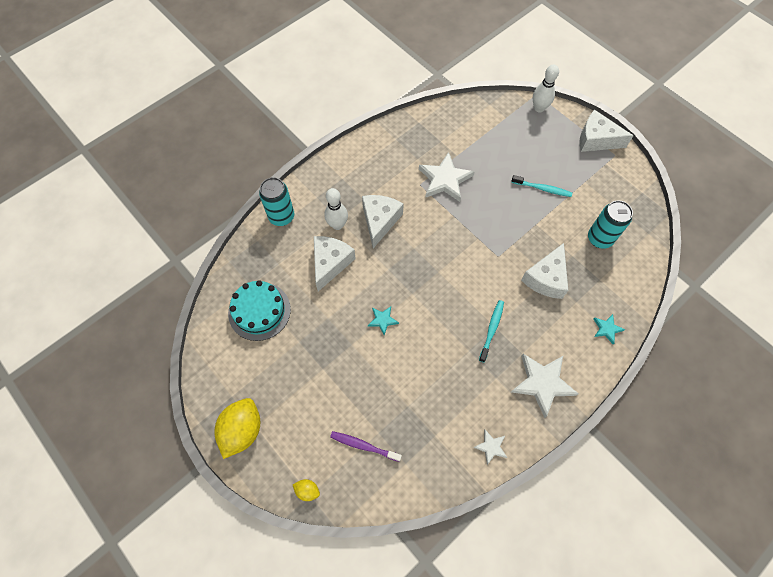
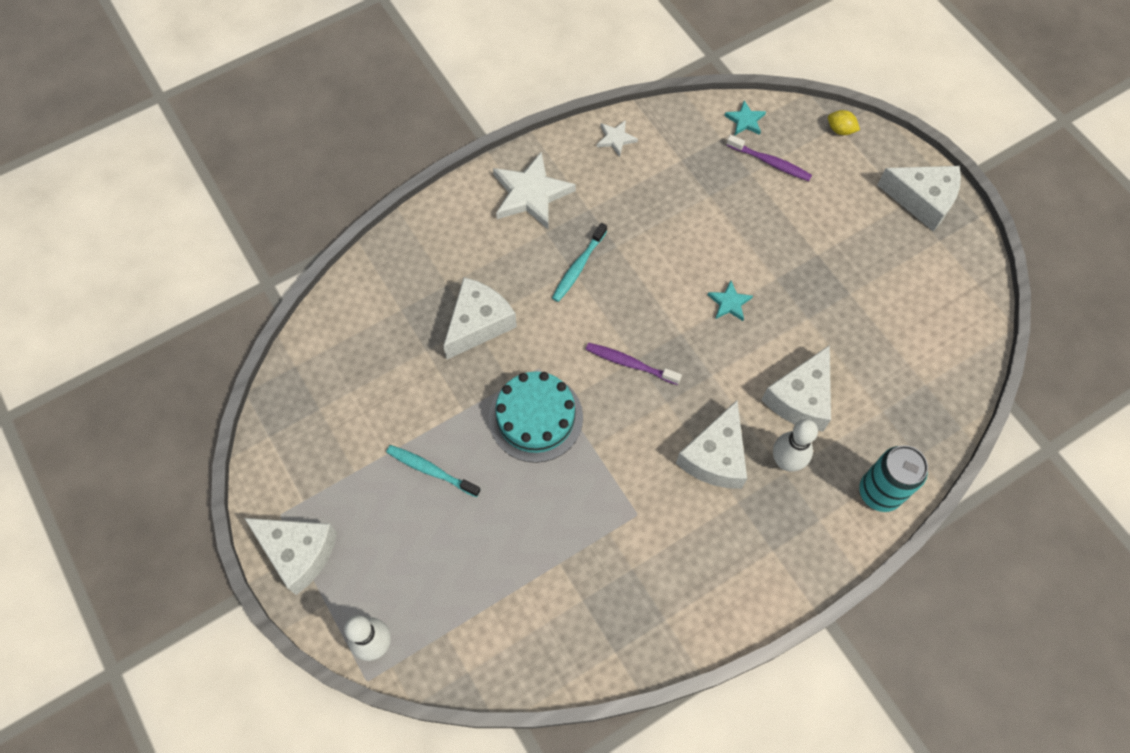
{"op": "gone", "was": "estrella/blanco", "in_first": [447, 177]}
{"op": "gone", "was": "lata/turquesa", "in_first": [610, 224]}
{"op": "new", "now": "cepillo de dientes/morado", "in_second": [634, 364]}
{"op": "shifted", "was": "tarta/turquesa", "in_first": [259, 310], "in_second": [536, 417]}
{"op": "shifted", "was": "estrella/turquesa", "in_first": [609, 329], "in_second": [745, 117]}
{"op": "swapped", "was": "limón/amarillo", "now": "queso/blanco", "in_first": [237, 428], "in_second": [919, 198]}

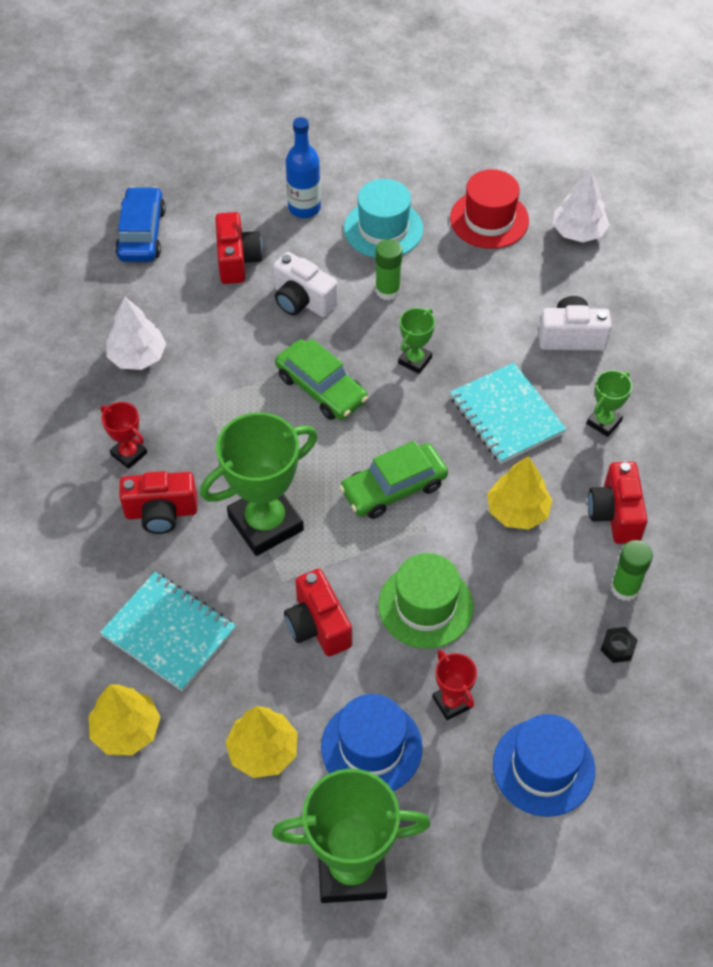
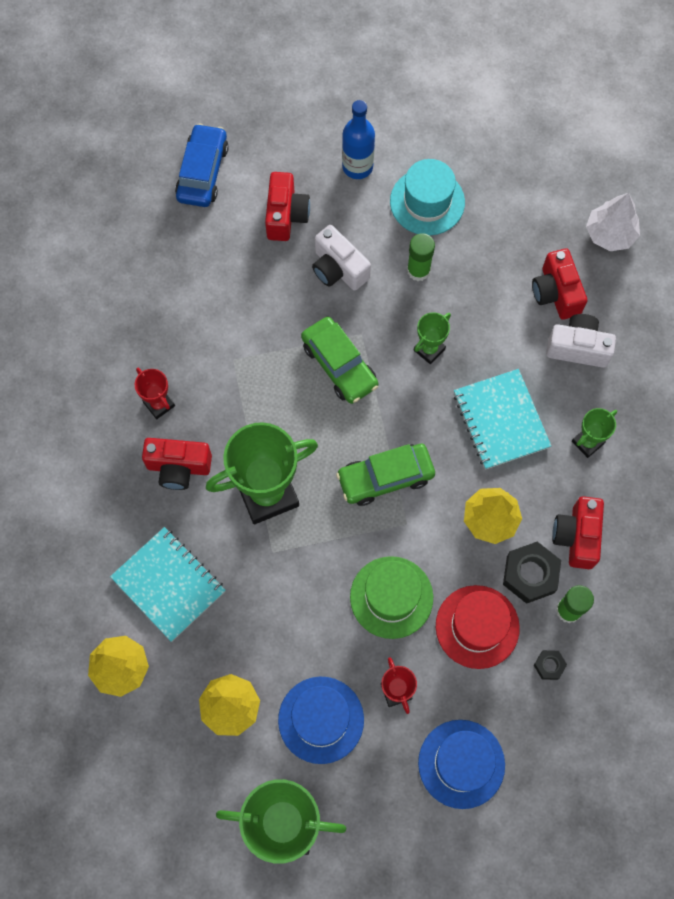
{"op": "gone", "was": "árbol/blanco", "in_first": [136, 333]}
{"op": "new", "now": "tuerca/negro", "in_second": [532, 573]}
{"op": "shifted", "was": "cámara/rojo", "in_first": [318, 613], "in_second": [559, 284]}
{"op": "shifted", "was": "sombrero/rojo", "in_first": [489, 209], "in_second": [478, 627]}

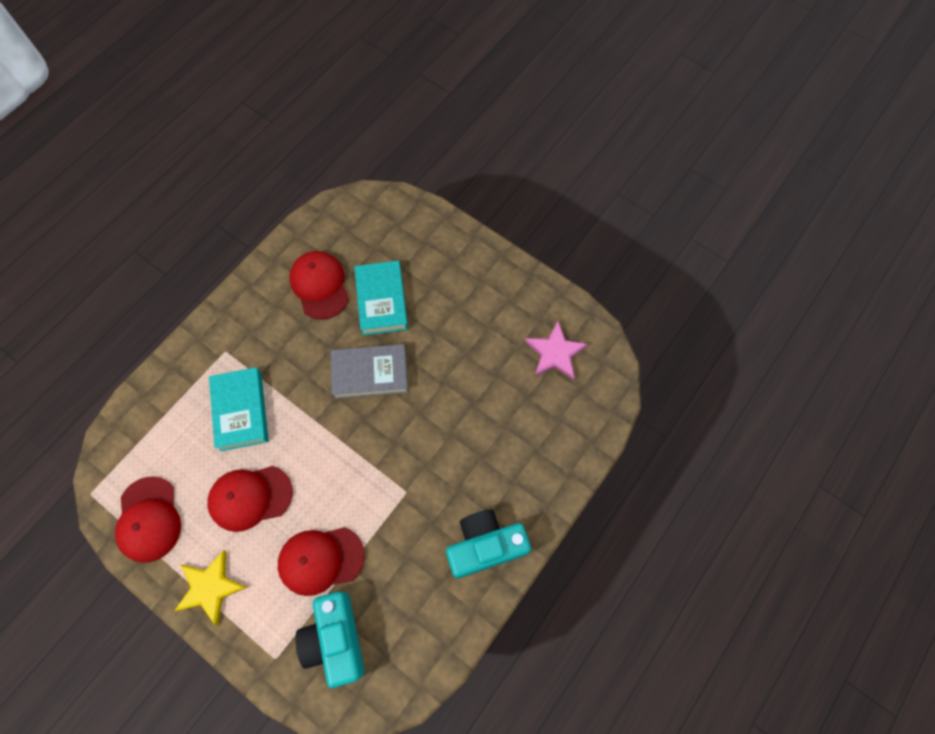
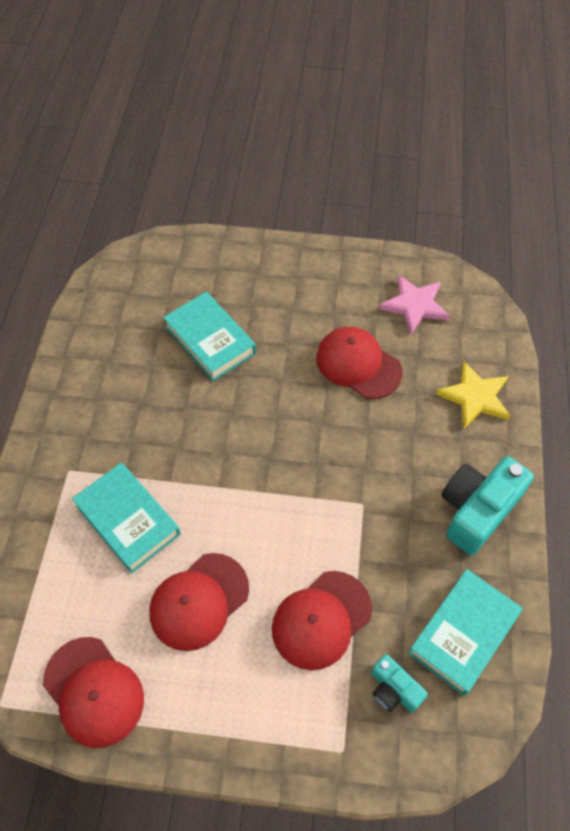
{"op": "gone", "was": "libro/gris", "in_first": [369, 371]}
{"op": "new", "now": "libro/turquesa", "in_second": [465, 632]}
{"op": "shifted", "was": "estrella/amarillo", "in_first": [210, 588], "in_second": [473, 394]}
{"op": "shifted", "was": "gorra/rojo", "in_first": [319, 285], "in_second": [360, 363]}
{"op": "scaled", "was": "cámara/turquesa", "in_first": [330, 640], "in_second": [399, 683], "ratio": 0.54}

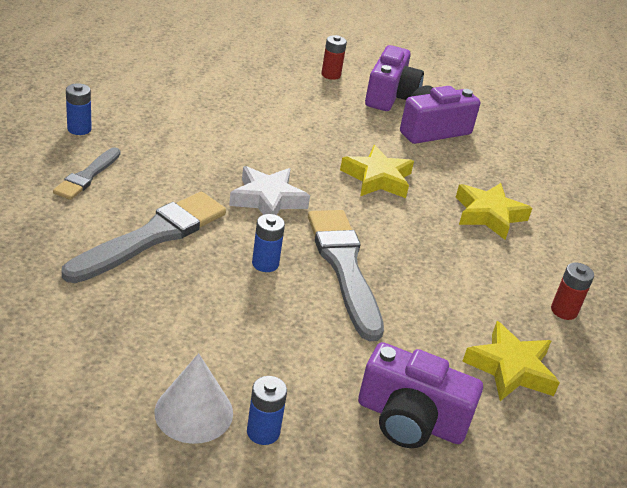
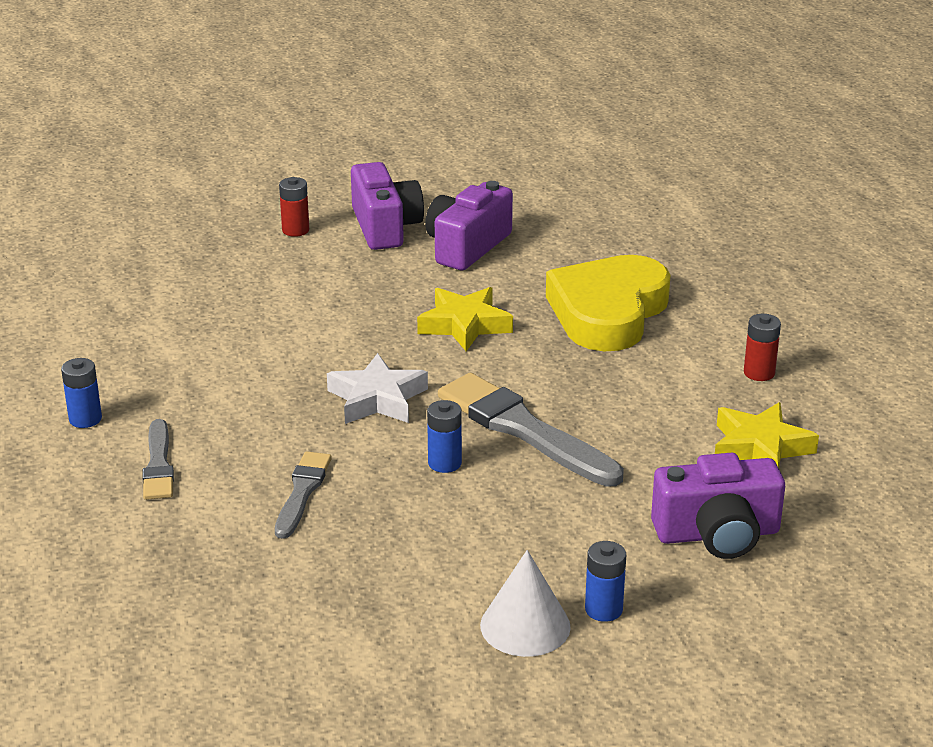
{"op": "swapped", "was": "estrella/amarillo", "now": "corazón/amarillo", "in_first": [494, 211], "in_second": [608, 303]}
{"op": "scaled", "was": "pincel/gris", "in_first": [144, 237], "in_second": [303, 495], "ratio": 0.56}

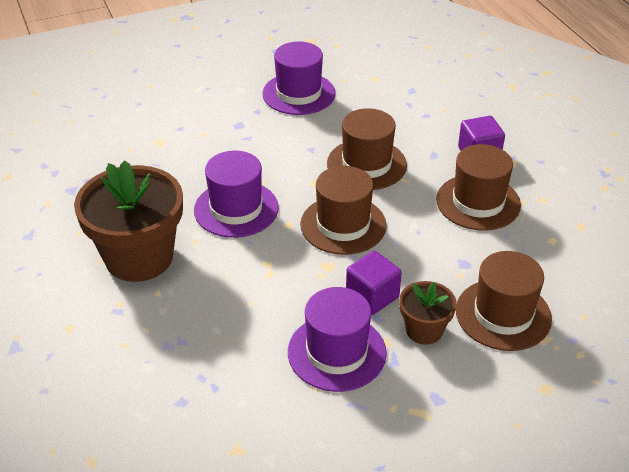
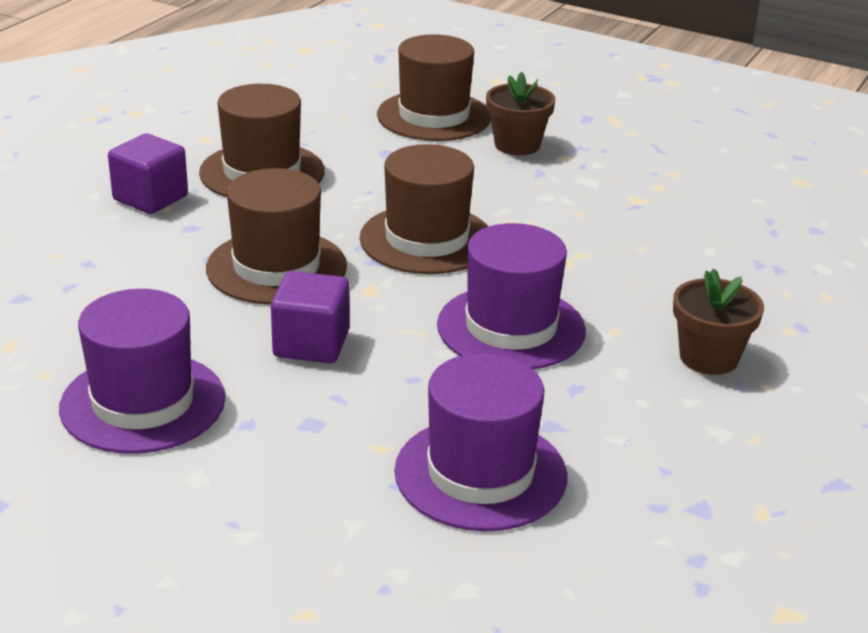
{"op": "shifted", "was": "sombrero/morado", "in_first": [337, 339], "in_second": [480, 442]}
{"op": "shifted", "was": "cubo/morado", "in_first": [374, 283], "in_second": [310, 317]}
{"op": "scaled", "was": "maceta/marrón", "in_first": [128, 221], "in_second": [718, 321], "ratio": 0.51}

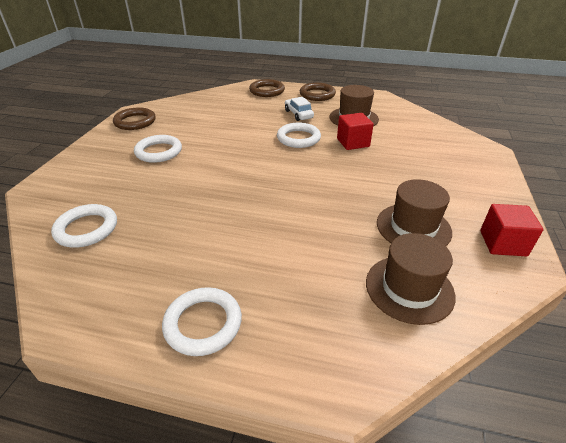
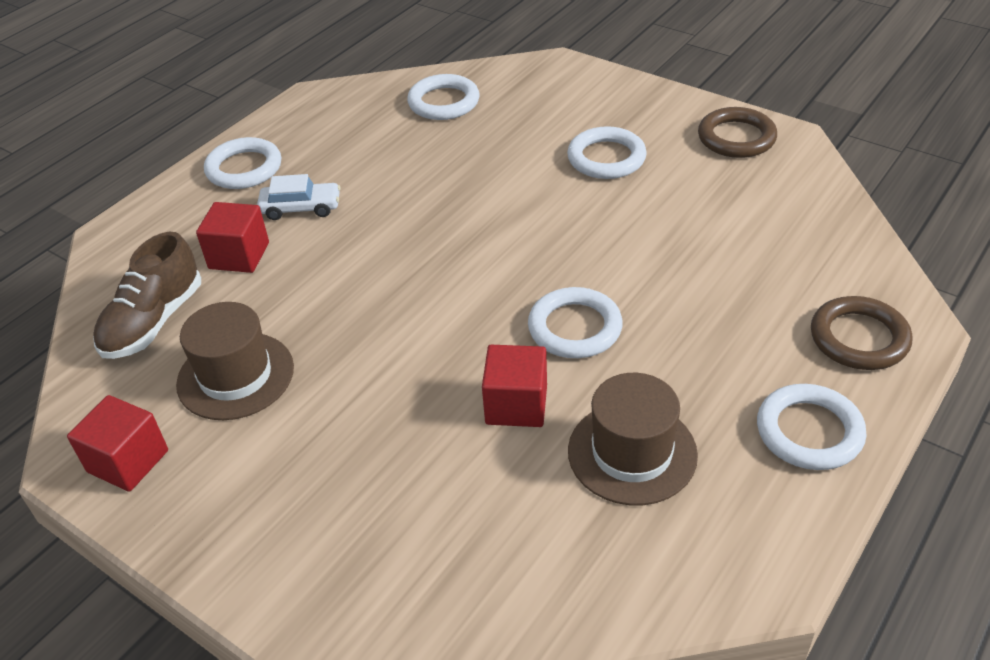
{"op": "new", "now": "cubo/rojo", "in_second": [232, 237]}
{"op": "shifted", "was": "coche/blanco", "in_first": [299, 109], "in_second": [299, 197]}
{"op": "swapped", "was": "sombrero/marrón", "now": "zapato/marrón", "in_first": [410, 279], "in_second": [147, 295]}
{"op": "repainted", "was": "anillo/marrón", "now": "anillo/blanco", "in_first": [318, 92], "in_second": [812, 427]}

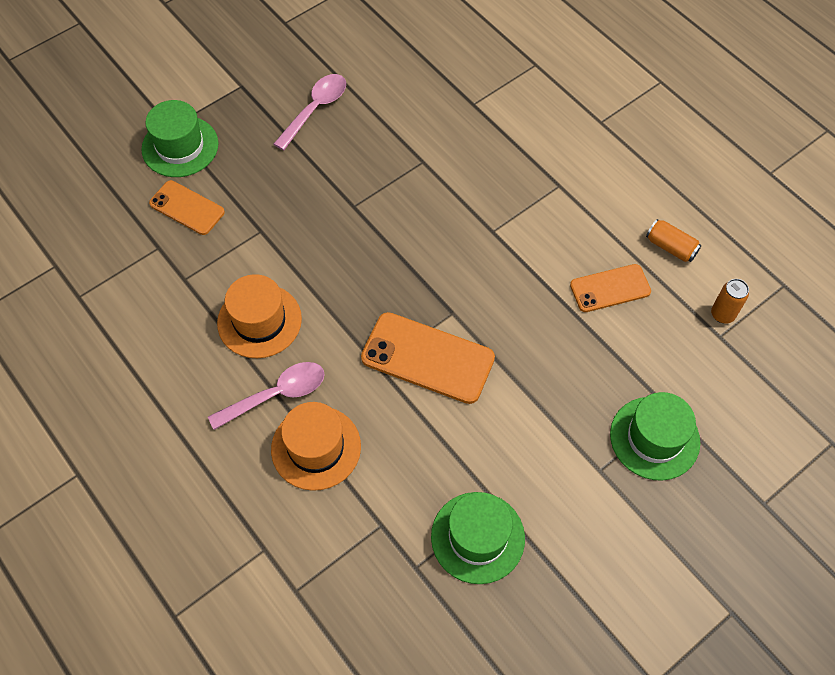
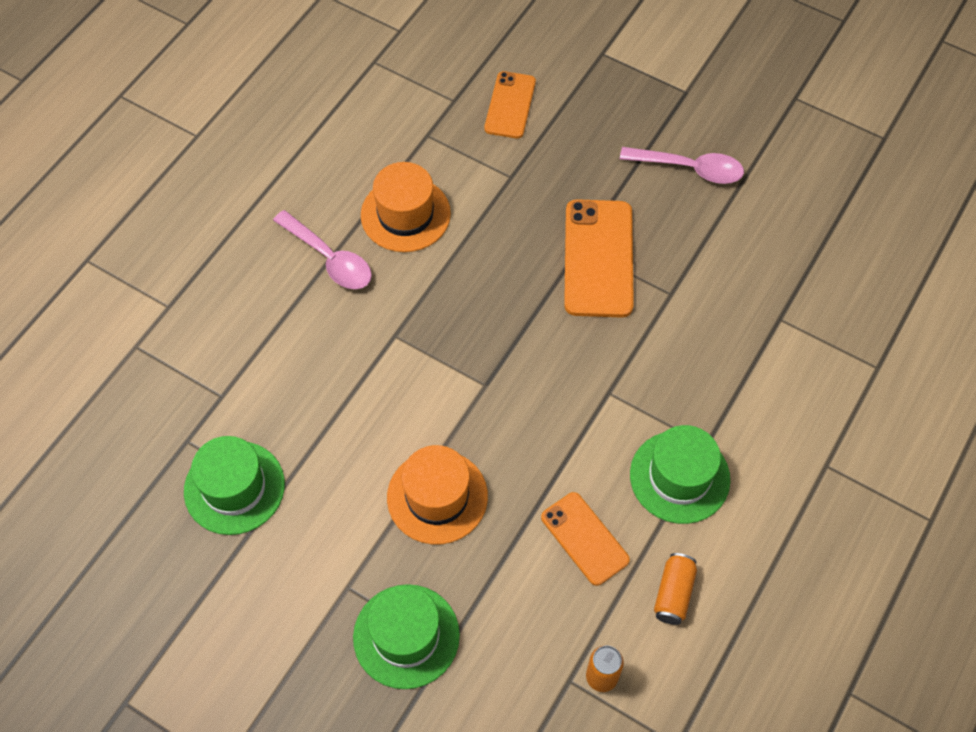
{"op": "shifted", "was": "sombrero/verde", "in_first": [180, 138], "in_second": [680, 474]}
{"op": "shifted", "was": "sombrero/naranja", "in_first": [316, 446], "in_second": [437, 494]}
{"op": "shifted", "was": "móvil/naranja", "in_first": [428, 358], "in_second": [599, 258]}

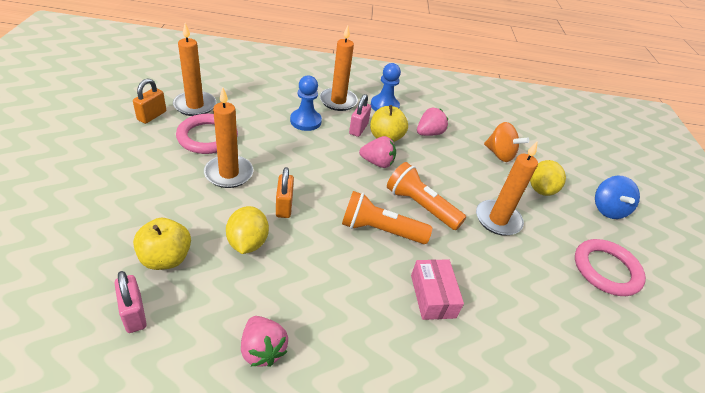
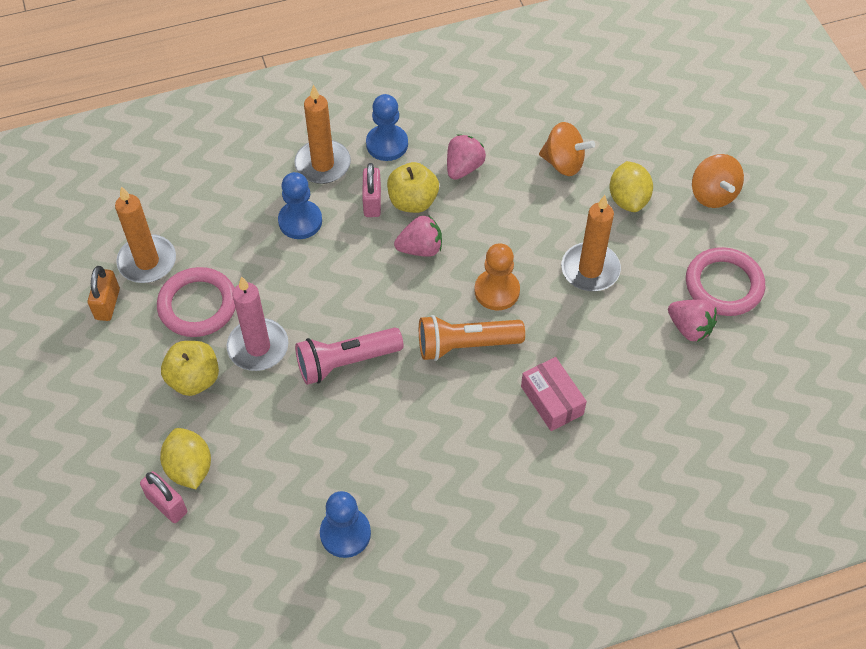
{"op": "new", "now": "peón/azul", "in_second": [345, 524]}
{"op": "shifted", "was": "candado/rosa", "in_first": [130, 302], "in_second": [163, 497]}
{"op": "shifted", "was": "manzana/amarillo", "in_first": [162, 244], "in_second": [190, 368]}
{"op": "shifted", "was": "limón/amarillo", "in_first": [247, 230], "in_second": [185, 458]}
{"op": "shifted", "was": "fresa/rosa", "in_first": [264, 341], "in_second": [692, 321]}
{"op": "swapped", "was": "candado/naranja", "now": "lámpara de mano/rosa", "in_first": [285, 192], "in_second": [349, 356]}
{"op": "swapped", "was": "lámpara de mano/naranja", "now": "peón/naranja", "in_first": [426, 196], "in_second": [497, 276]}
{"op": "repainted", "was": "vela/naranja", "now": "vela/rosa", "in_first": [228, 137], "in_second": [257, 323]}
{"op": "repainted", "was": "peonza/azul", "now": "peonza/naranja", "in_first": [617, 197], "in_second": [718, 181]}

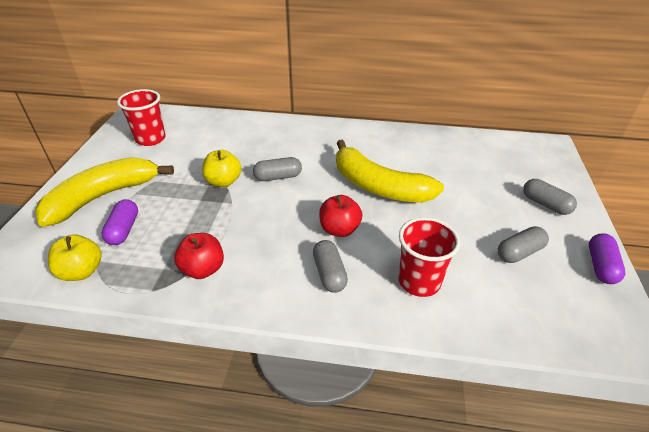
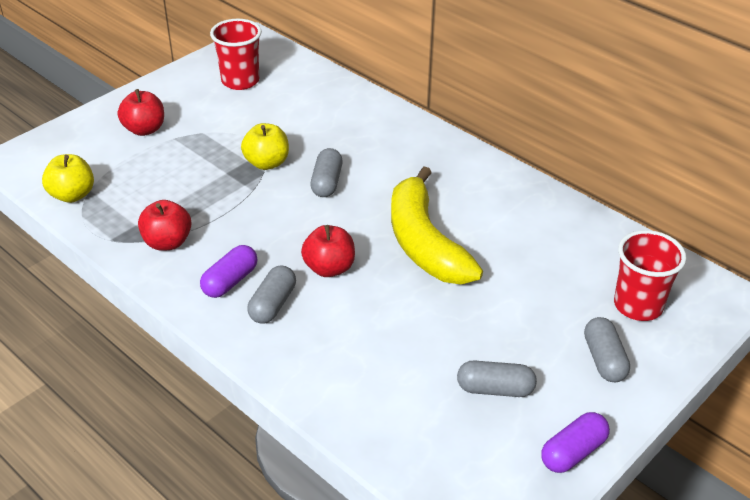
{"op": "shifted", "was": "cápsula/morado", "in_first": [119, 222], "in_second": [228, 271]}
{"op": "shifted", "was": "vaso/rojo", "in_first": [429, 257], "in_second": [650, 275]}
{"op": "swapped", "was": "plátano/amarillo", "now": "manzana/rojo", "in_first": [104, 192], "in_second": [141, 112]}
{"op": "rotated", "was": "cápsula/gris", "in_first": [277, 169], "in_second": [326, 172], "clockwise": 75}

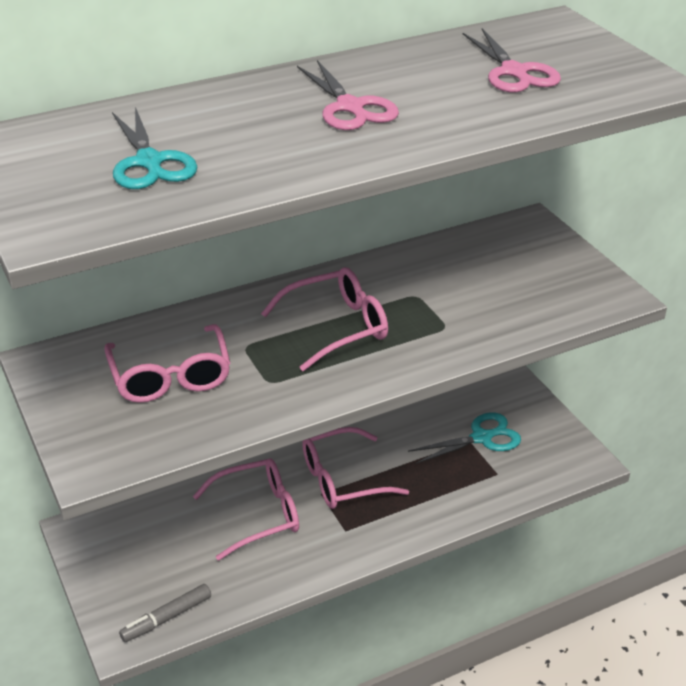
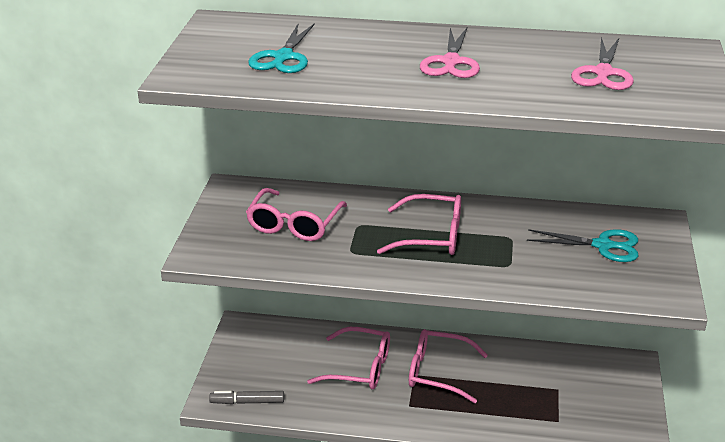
{"op": "shifted", "was": "tijeras/turquesa", "in_first": [464, 438], "in_second": [582, 245]}

